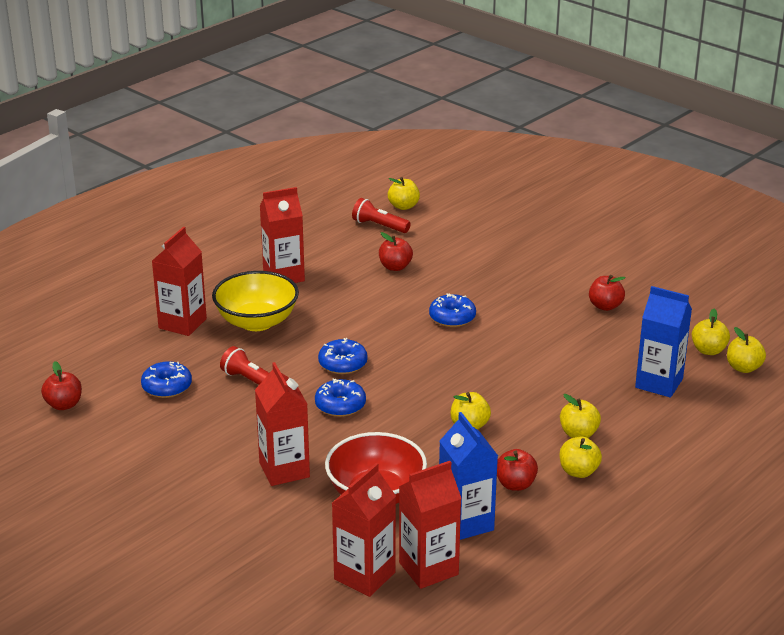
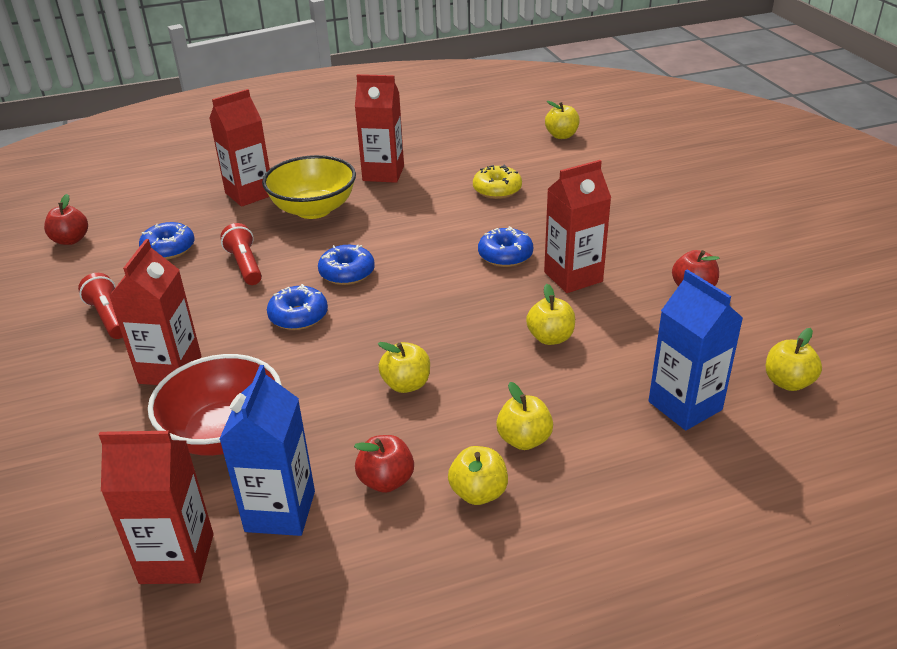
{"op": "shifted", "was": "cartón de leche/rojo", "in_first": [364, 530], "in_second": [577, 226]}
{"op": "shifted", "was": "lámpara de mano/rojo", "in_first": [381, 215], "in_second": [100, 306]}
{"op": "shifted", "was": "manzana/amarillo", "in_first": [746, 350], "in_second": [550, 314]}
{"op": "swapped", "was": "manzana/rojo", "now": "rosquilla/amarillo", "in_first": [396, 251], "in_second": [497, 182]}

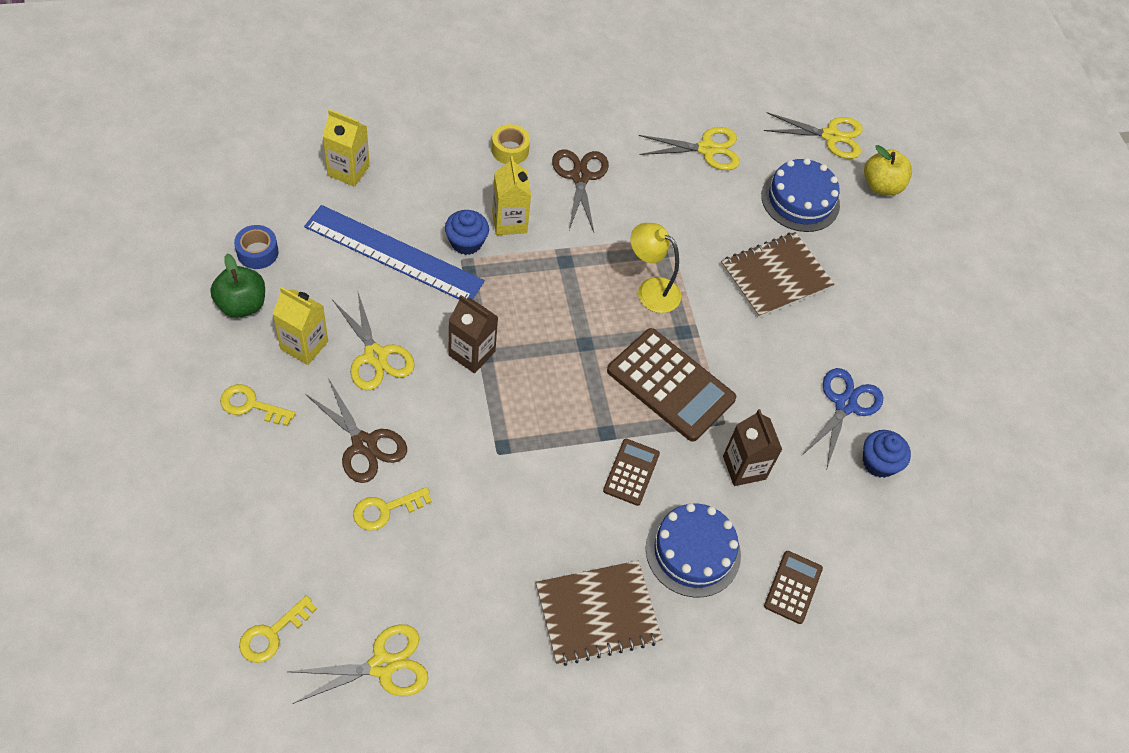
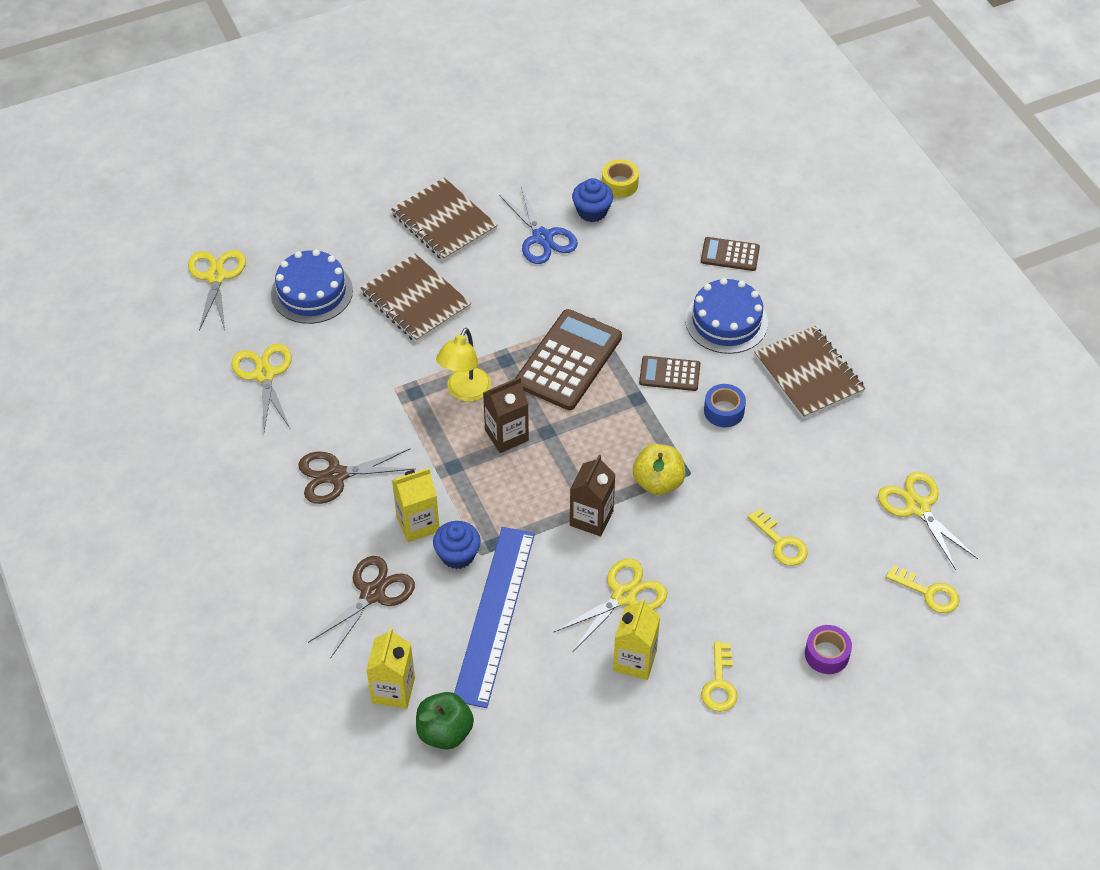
{"op": "new", "now": "cuaderno/marrón", "in_second": [444, 219]}
{"op": "new", "now": "cinta adhesiva/morado", "in_second": [828, 649]}
{"op": "shifted", "was": "manzana/verde", "in_first": [237, 285], "in_second": [445, 721]}
{"op": "shifted", "was": "cinta adhesiva/azul", "in_first": [256, 247], "in_second": [725, 405]}
{"op": "shifted", "was": "tijeras/marrón", "in_first": [356, 430], "in_second": [361, 607]}
{"op": "shifted", "was": "cinta adhesiva/amarillo", "in_first": [511, 144], "in_second": [620, 178]}
{"op": "shifted", "was": "cartón de leche/marrón", "in_first": [752, 447], "in_second": [506, 415]}
{"op": "shifted", "was": "manzana/amarillo", "in_first": [888, 170], "in_second": [659, 469]}
{"op": "rotated", "was": "tijeras/azul", "in_first": [842, 418], "in_second": [539, 225], "clockwise": -135}

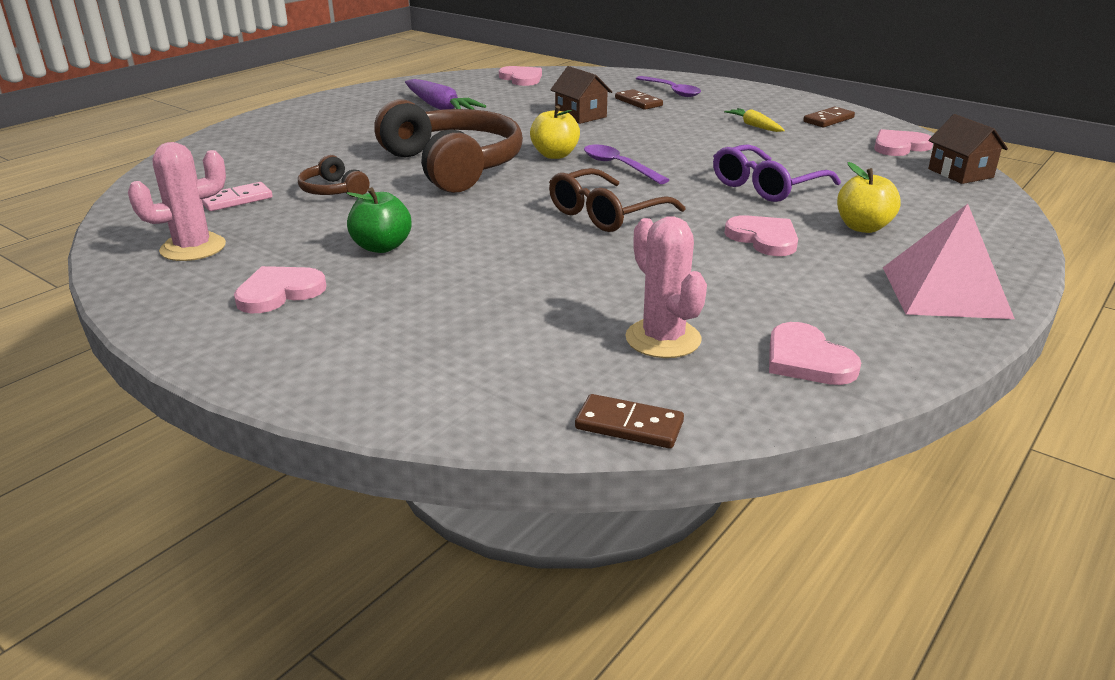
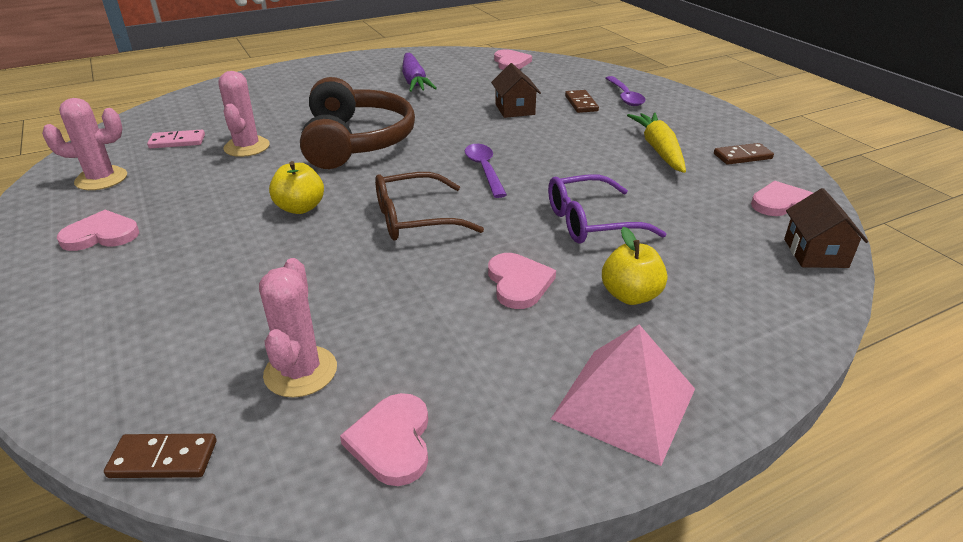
{"op": "gone", "was": "manzana/verde", "in_first": [379, 220]}
{"op": "shifted", "was": "manzana/amarillo", "in_first": [555, 132], "in_second": [296, 187]}
{"op": "swapped", "was": "auriculares/marrón", "now": "cactus/rosa", "in_first": [334, 176], "in_second": [244, 114]}
{"op": "rotated", "was": "ficha de dominó/marrón", "in_first": [629, 421], "in_second": [160, 456], "clockwise": -45}
{"op": "scaled", "was": "zanahoria/amarillo", "in_first": [754, 120], "in_second": [656, 143], "ratio": 1.72}

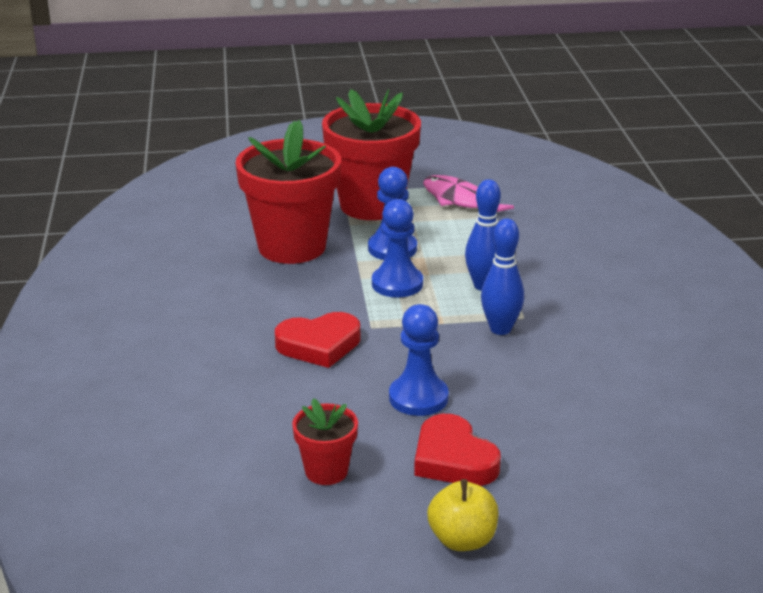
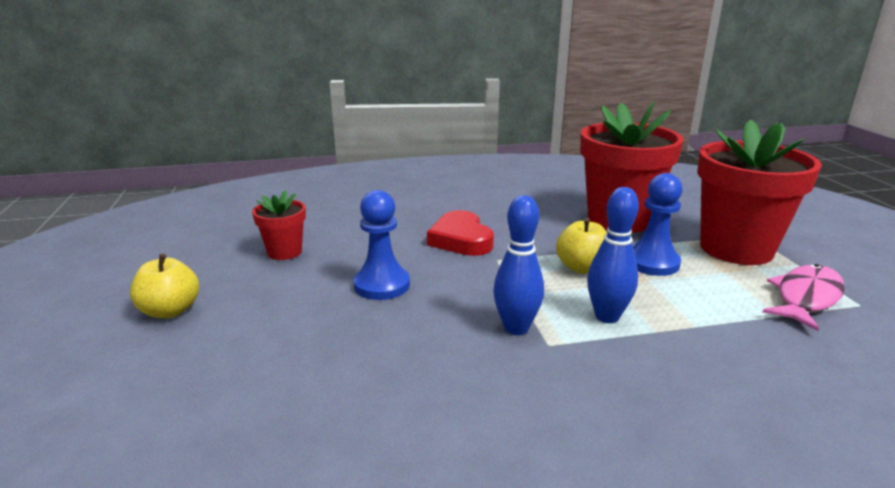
{"op": "gone", "was": "corazón/rojo", "in_first": [457, 450]}
{"op": "swapped", "was": "peón/azul", "now": "manzana/amarillo", "in_first": [397, 248], "in_second": [581, 246]}

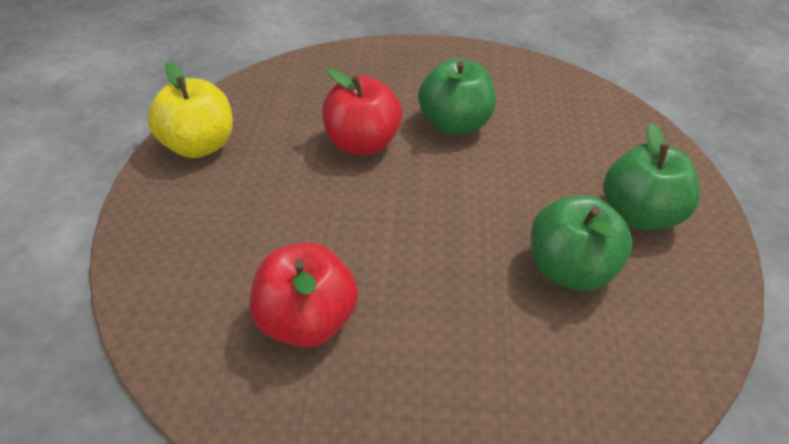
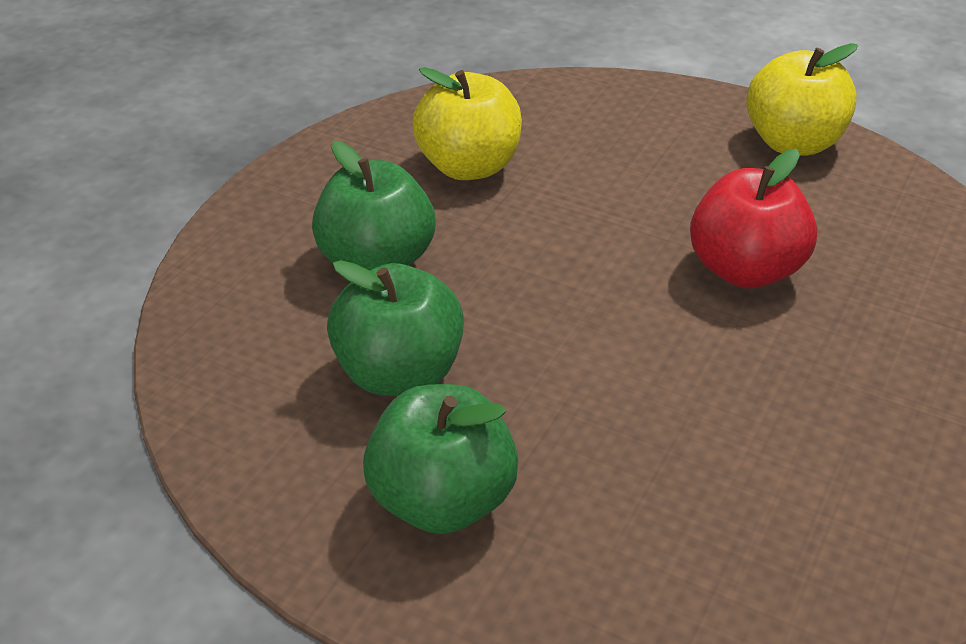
{"op": "shifted", "was": "manzana/verde", "in_first": [457, 96], "in_second": [373, 206]}
{"op": "repainted", "was": "manzana/rojo", "now": "manzana/amarillo", "in_first": [304, 295], "in_second": [467, 123]}

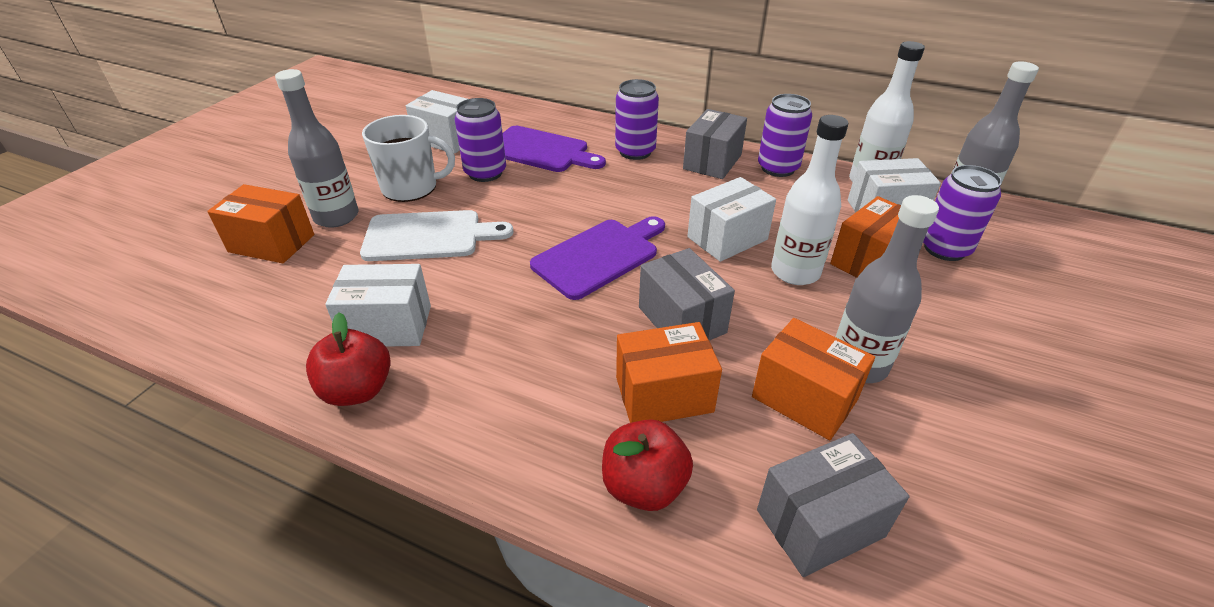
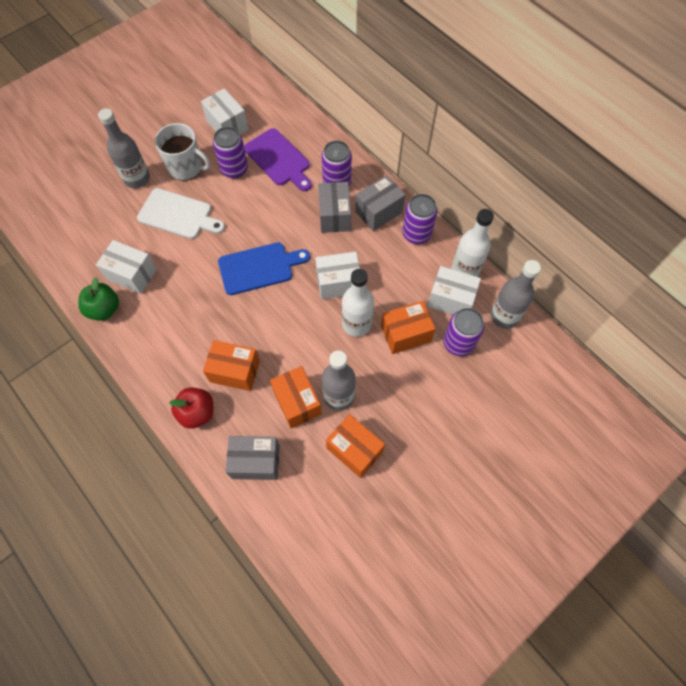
{"op": "shifted", "was": "caja/naranja", "in_first": [260, 223], "in_second": [355, 446]}
{"op": "shifted", "was": "caja/gris", "in_first": [687, 294], "in_second": [334, 207]}
{"op": "repainted", "was": "manzana/rojo", "now": "manzana/verde", "in_first": [348, 359], "in_second": [98, 299]}
{"op": "repainted", "was": "tabla de cortar/morado", "now": "tabla de cortar/azul", "in_first": [597, 258], "in_second": [264, 268]}

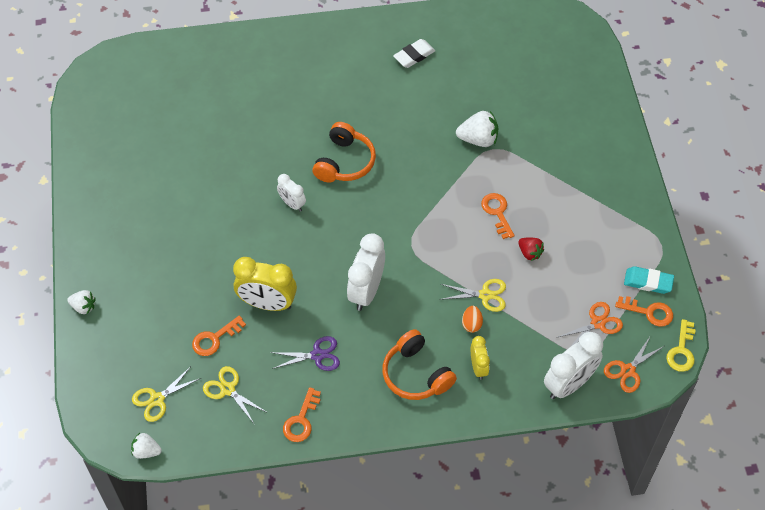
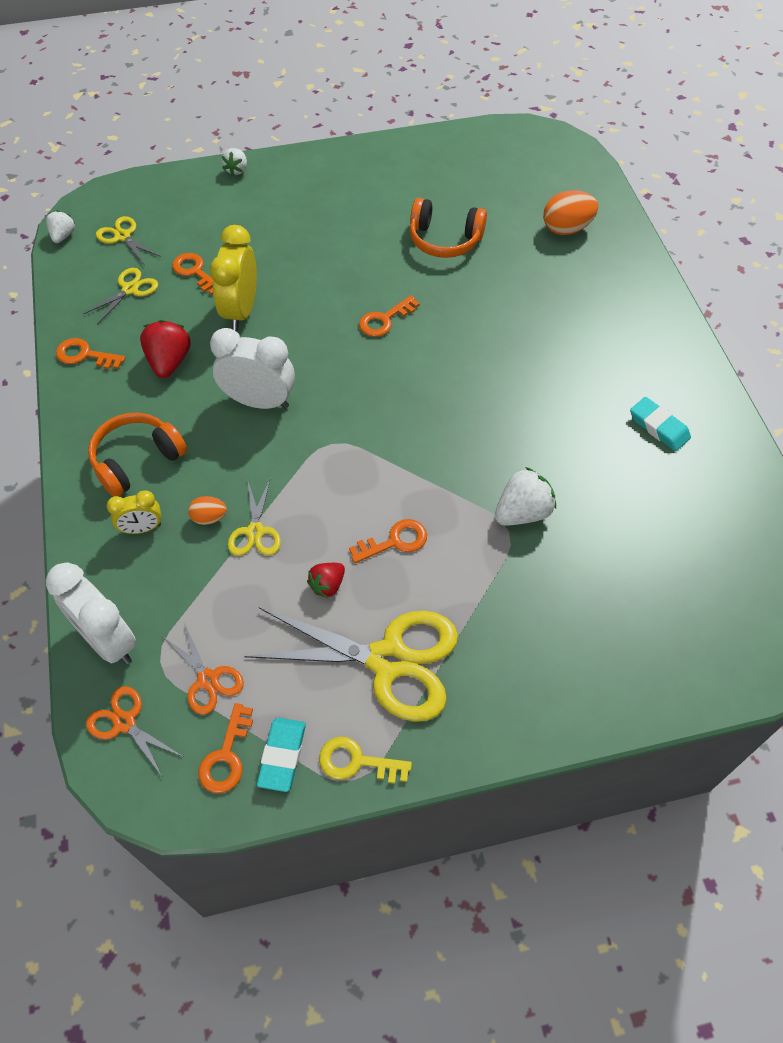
{"op": "new", "now": "tijeras/amarillo", "in_second": [351, 664]}
{"op": "new", "now": "huevo/naranja", "in_second": [570, 212]}
{"op": "shifted", "was": "auriculares/naranja", "in_first": [344, 152], "in_second": [448, 228]}
{"op": "shifted", "was": "llave/amarillo", "in_first": [681, 345], "in_second": [365, 760]}
{"op": "swapped", "was": "tijeras/morado", "now": "fresa/rojo", "in_first": [305, 353], "in_second": [165, 349]}
{"op": "swapped", "was": "despertador/blanco", "now": "llave/naranja", "in_first": [291, 193], "in_second": [389, 316]}
{"op": "repainted", "was": "goma de borrar/blanco", "now": "goma de borrar/turquesa", "in_first": [414, 53], "in_second": [660, 424]}
{"op": "rotated", "was": "fresa/blanco", "in_first": [477, 129], "in_second": [525, 496], "clockwise": -120}

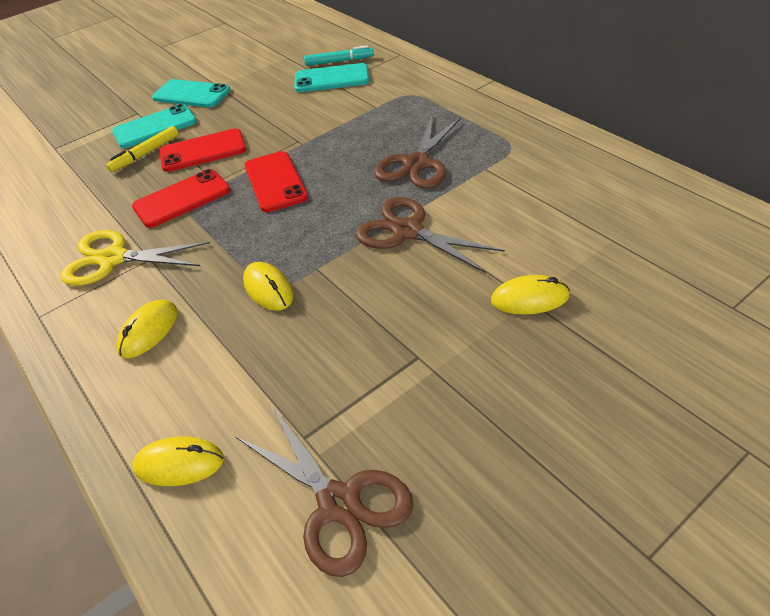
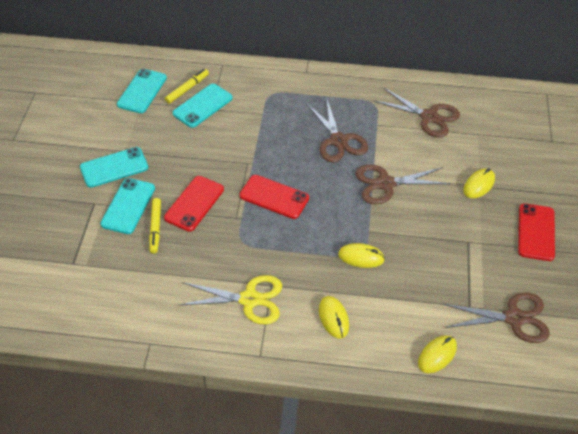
{"op": "new", "now": "móvil/turquesa", "in_second": [142, 91]}
{"op": "new", "now": "tijeras/marrón", "in_second": [416, 112]}
{"op": "shifted", "was": "móvil/rojo", "in_first": [181, 198], "in_second": [536, 232]}
{"op": "repainted", "was": "rotulador/turquesa", "now": "rotulador/amarillo", "in_first": [339, 55], "in_second": [187, 86]}
{"op": "rotated", "was": "tijeras/amarillo", "in_first": [135, 258], "in_second": [231, 300], "clockwise": -135}

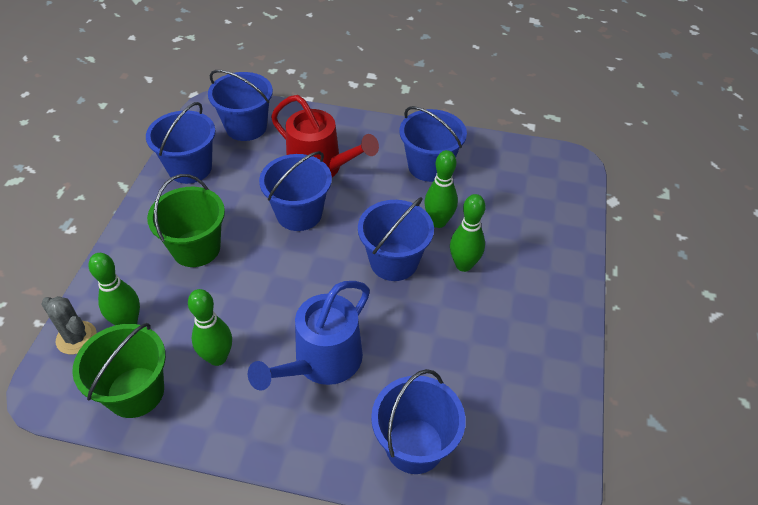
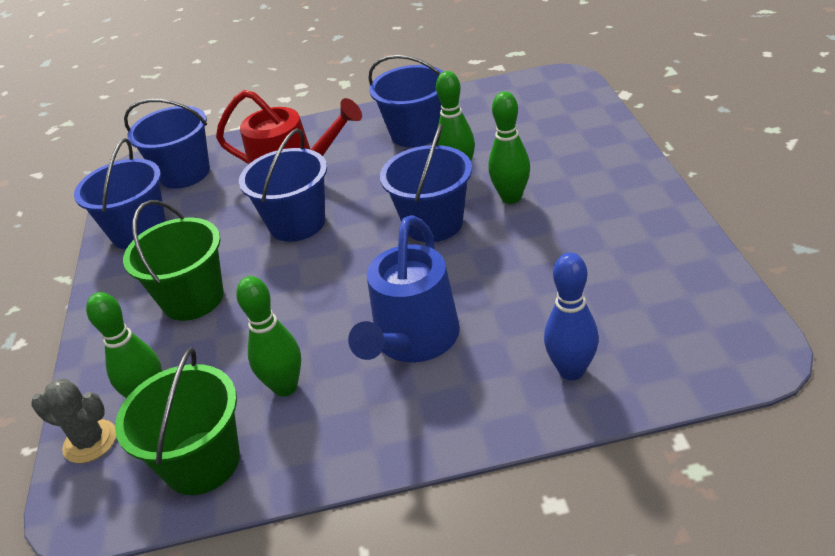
{"op": "swapped", "was": "balde/azul", "now": "bolo/azul", "in_first": [418, 421], "in_second": [571, 316]}

